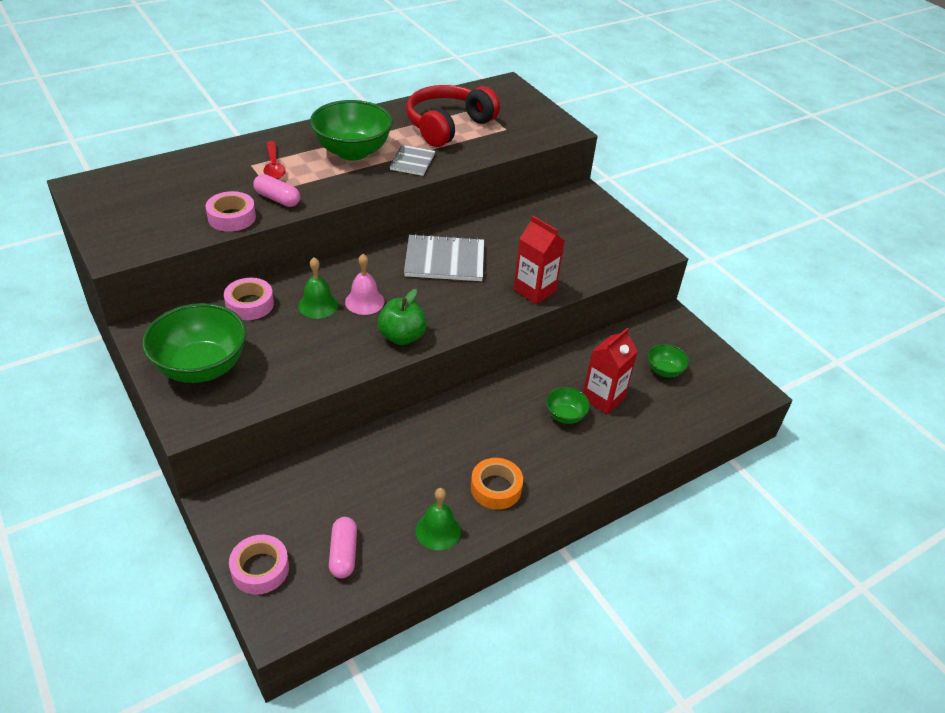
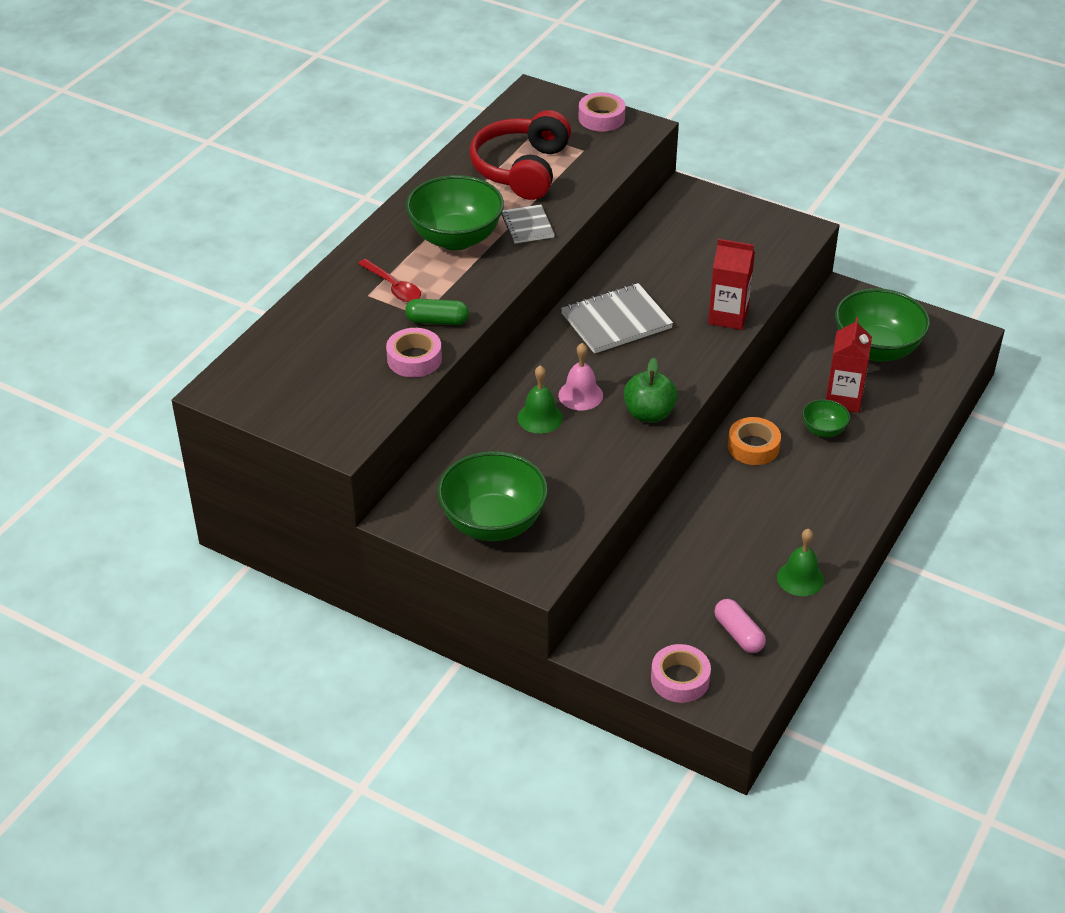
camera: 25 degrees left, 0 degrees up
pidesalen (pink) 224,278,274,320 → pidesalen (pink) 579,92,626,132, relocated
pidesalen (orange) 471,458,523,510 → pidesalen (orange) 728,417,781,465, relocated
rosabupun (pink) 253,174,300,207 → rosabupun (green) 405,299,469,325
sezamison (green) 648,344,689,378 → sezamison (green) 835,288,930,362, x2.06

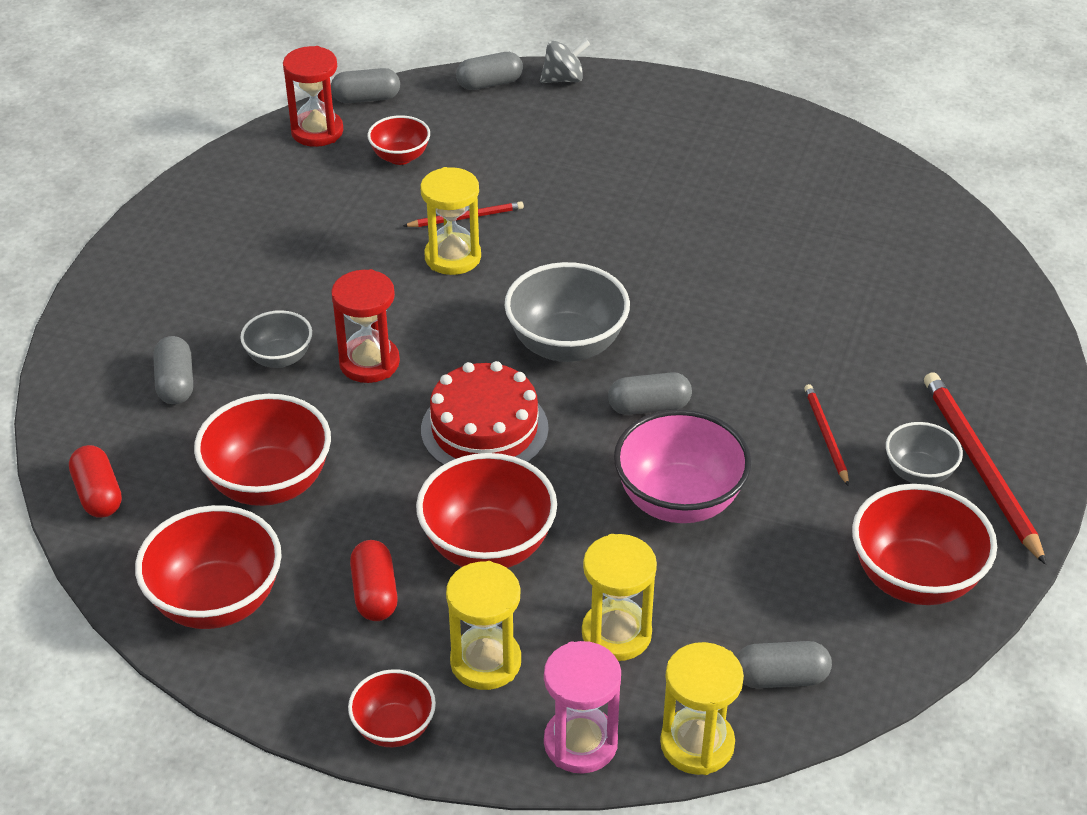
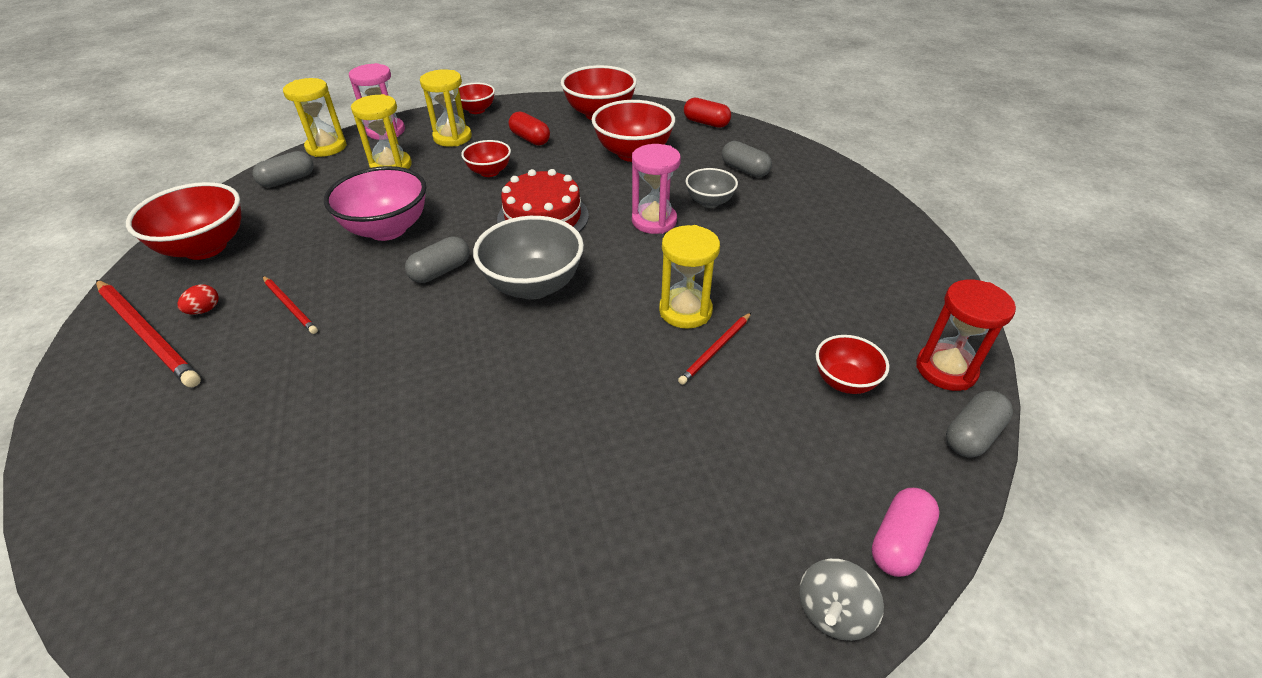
camera: 145 degrees right, 0 degrees up
sezamison (grey) 886,422,963,485 → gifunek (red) 177,284,219,314
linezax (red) 331,269,400,383 → linezax (pink) 632,144,681,234
rosabupun (grey) 456,52,523,90 → rosabupun (pink) 872,488,940,577
sezamison (red) 416,453,557,568 → sezamison (red) 461,140,511,177, x0.57

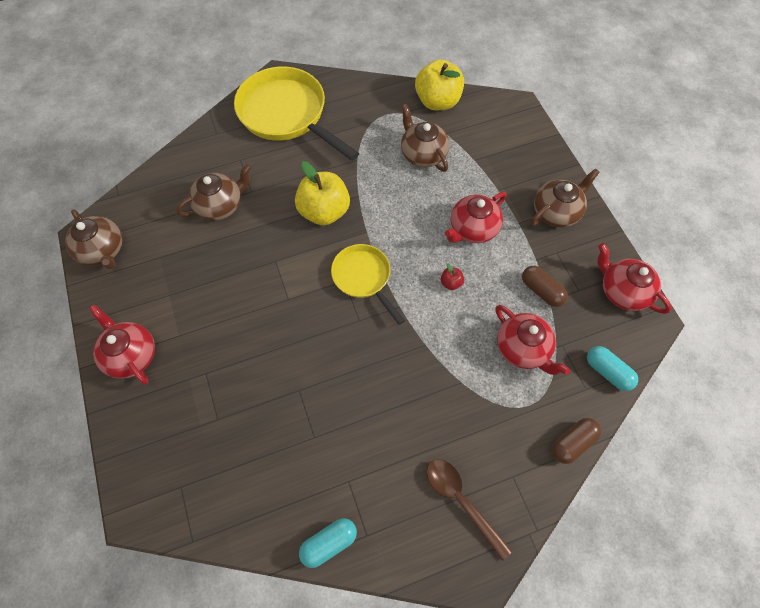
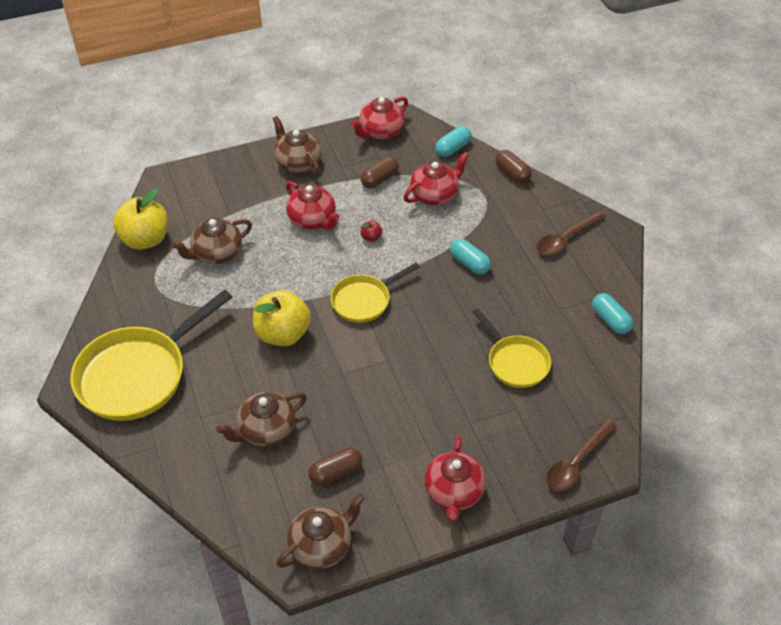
camera: 90 degrees left, 15 degrees down
- → rosabupun (brown) 308,447,362,486
- → rosabupun (turquoise) 450,239,491,275
- → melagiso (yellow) 473,308,551,388
- → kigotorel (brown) 546,419,617,492
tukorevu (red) 89,305,155,385 → tukorevu (red) 424,436,486,522, 45 degrees counterclockwise
tukorevu (brown) 176,164,252,220 → tukorevu (brown) 216,392,307,446, 90 degrees counterclockwise

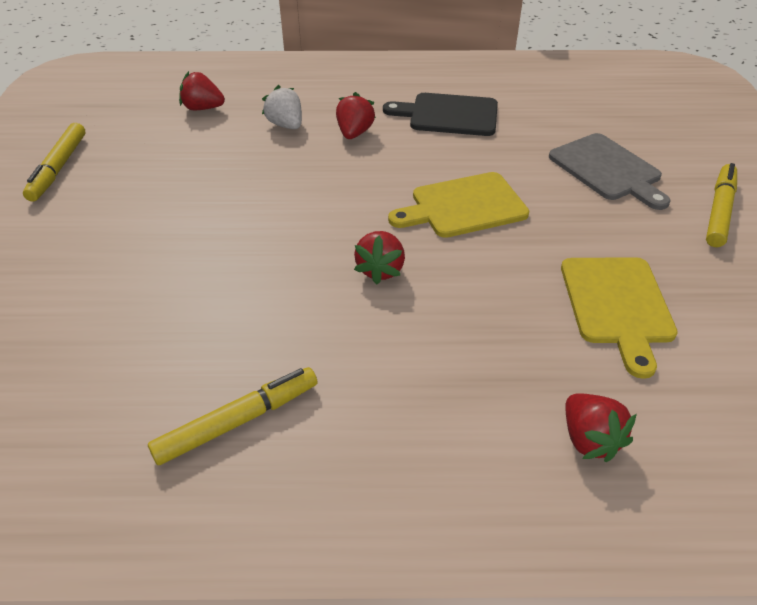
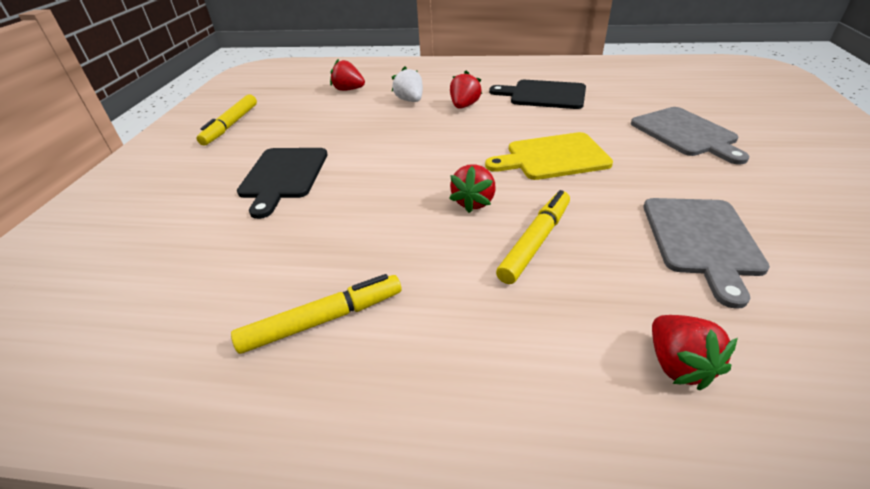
camera: 10 degrees right, 5 degrees down
- → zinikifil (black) 237,148,328,219
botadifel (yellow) 706,163,737,247 → botadifel (yellow) 496,190,570,284, relocated
zinikifil (yellow) 561,257,678,379 → zinikifil (grey) 644,198,770,309

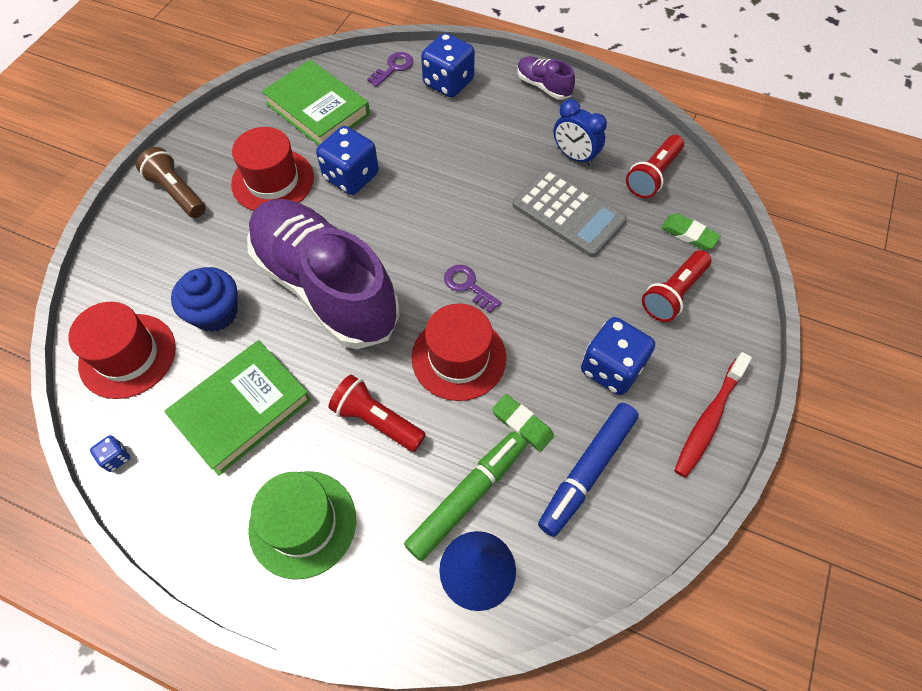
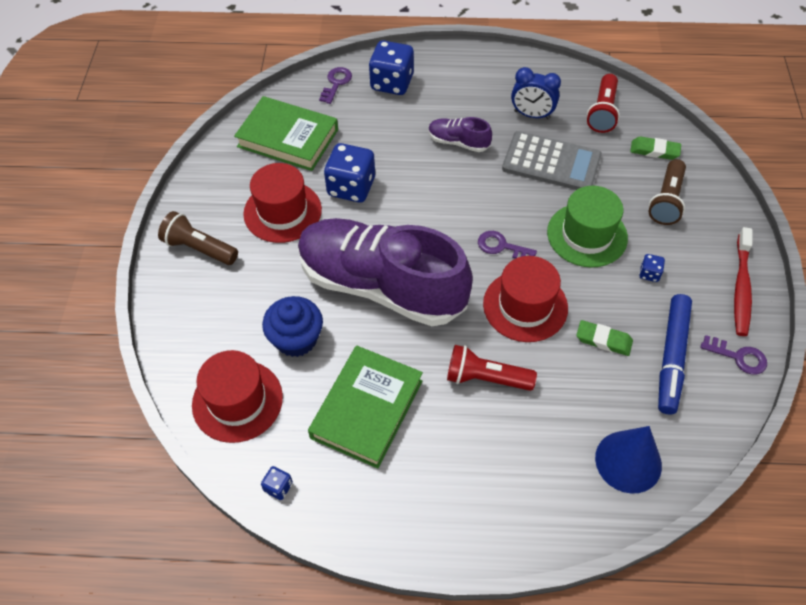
camera: 20 degrees left, 5 degrees down
botadifel (green) 404,431,527,561 → -
- → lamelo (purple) 700,335,767,374
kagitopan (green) 248,471,356,580 → kagitopan (green) 547,186,628,268, relocated
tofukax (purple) 517,56,575,100 → tofukax (purple) 428,117,492,152, relocated
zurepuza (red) 642,250,711,322 → zurepuza (brown) 649,159,686,225
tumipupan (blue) 581,317,655,395 → tumipupan (blue) 639,254,665,282, x0.45

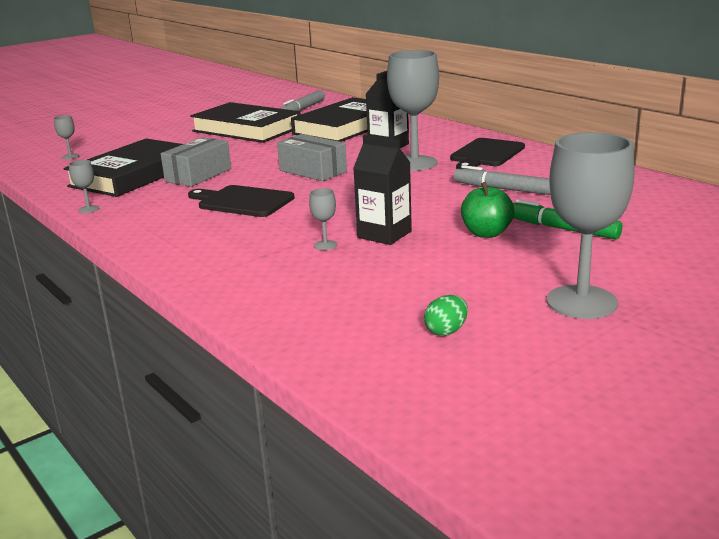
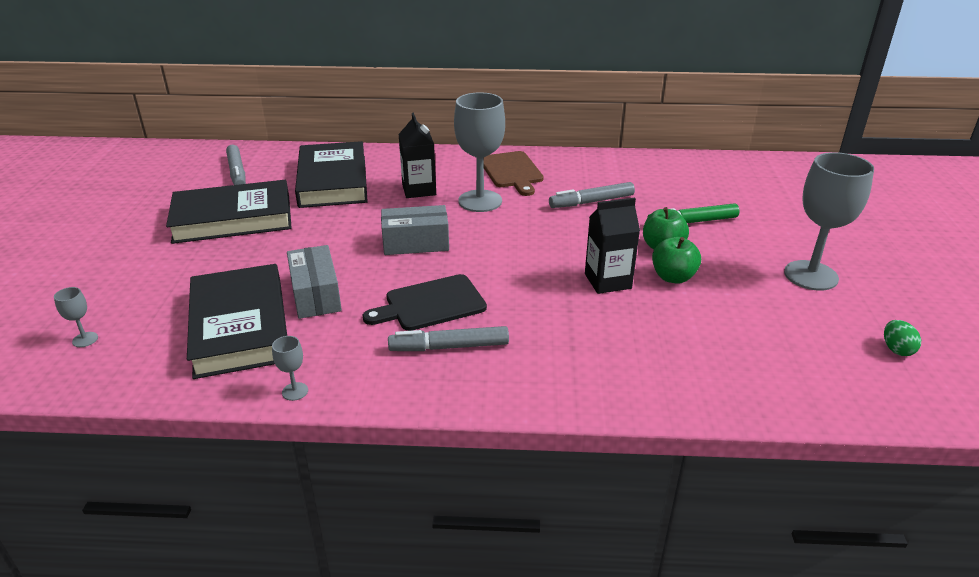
camera: 50 degrees left, 10 degrees up
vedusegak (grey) 309,188,337,250 → -
- → botadifel (grey) 388,326,509,351
- → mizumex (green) 652,237,701,284
gifunek (green) 424,295,468,336 → gifunek (green) 884,320,921,356, relocated
zinikifil (black) 450,138,525,169 → zinikifil (brown) 483,151,544,196

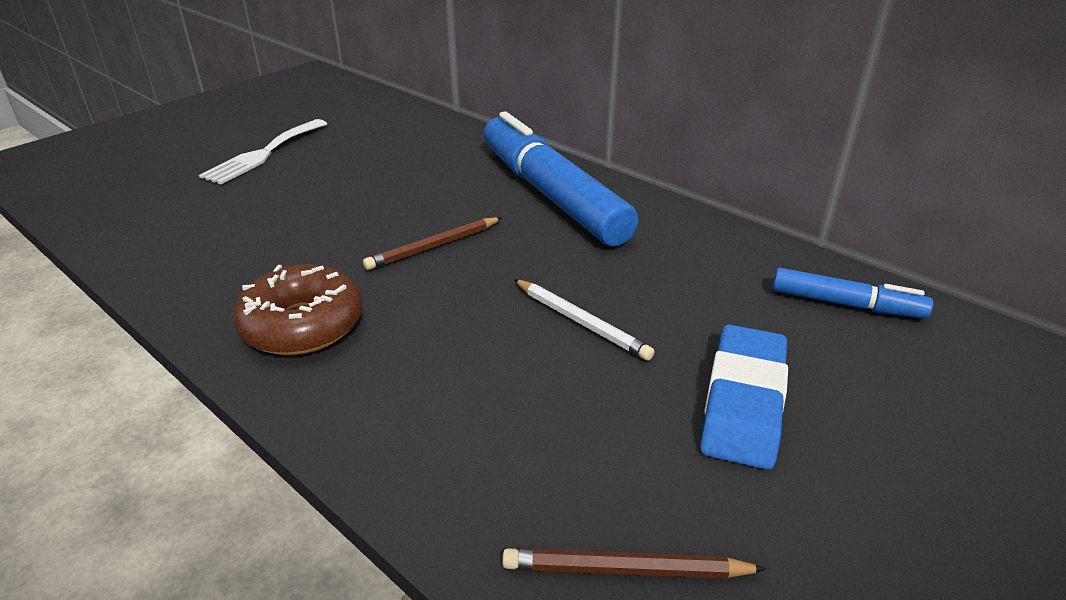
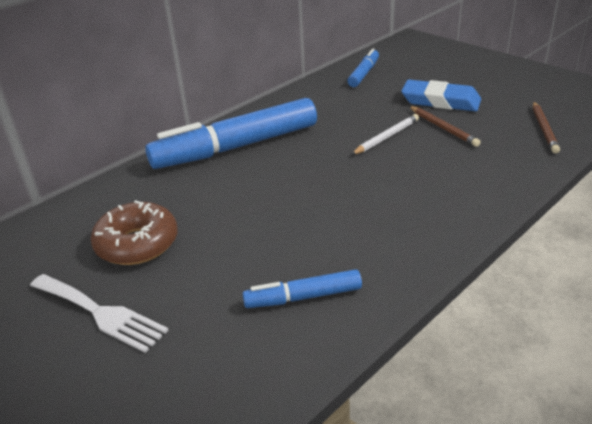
camera: 85 degrees left, 0 degrees up
- → botadifel (blue) 243,269,362,308
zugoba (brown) 233,264,363,355 → zugoba (brown) 91,200,178,265, relocated
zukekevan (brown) 363,217,502,270 → zukekevan (brown) 409,106,481,147, relocated

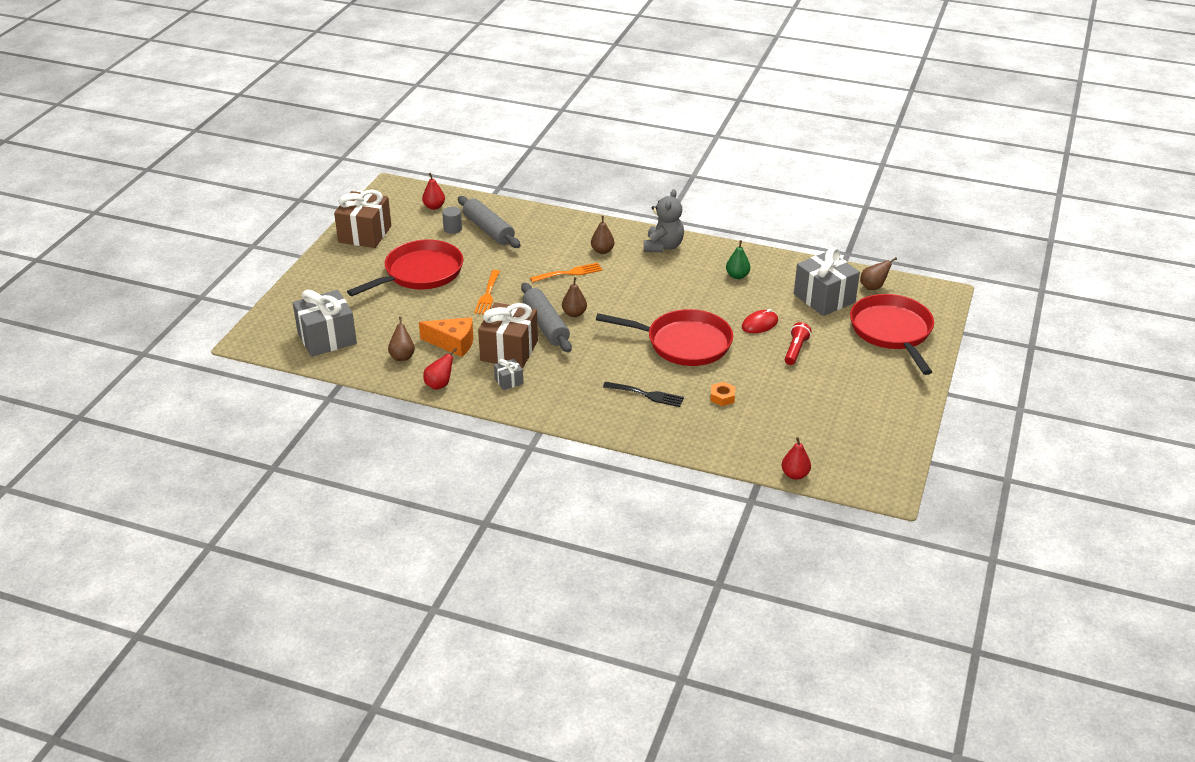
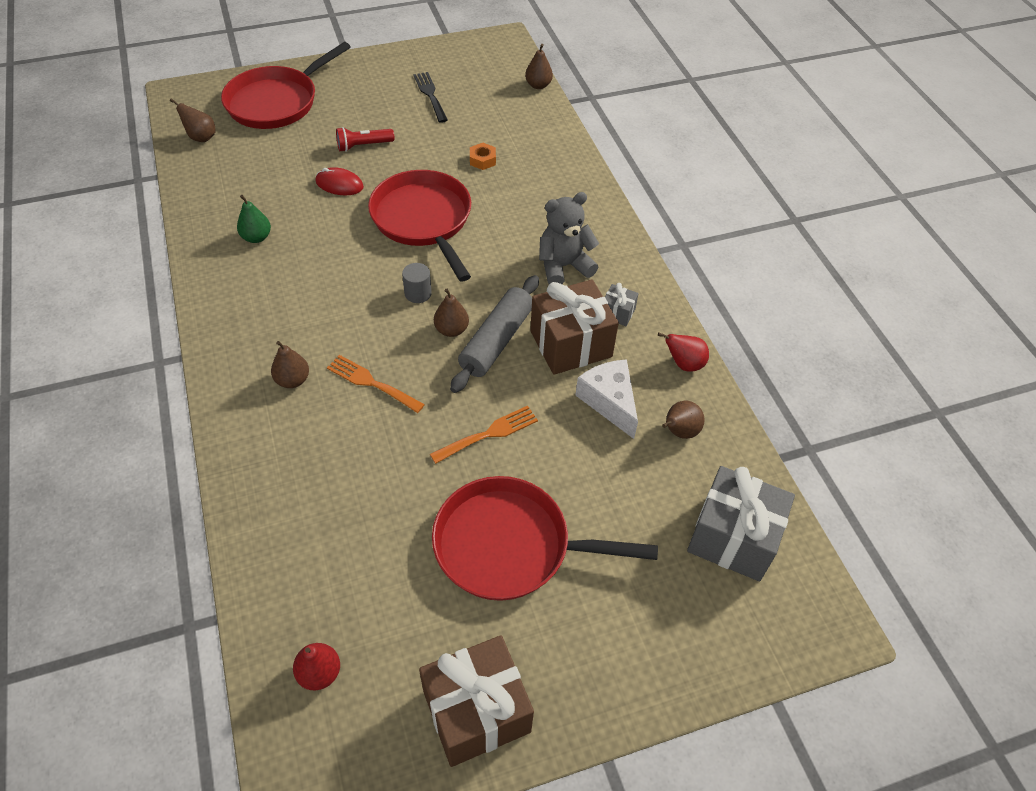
camera: 130 degrees left, 15 degrees up
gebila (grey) 458,196,521,248 → -
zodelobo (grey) 794,247,860,316 → -
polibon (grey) 442,207,462,234 → polibon (grey) 402,263,432,303, relocated
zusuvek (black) 603,382,684,407 → zusuvek (black) 413,72,448,123, relocated
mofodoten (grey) 644,189,684,252 → mofodoten (grey) 539,192,599,284, relocated
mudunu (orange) 419,317,473,357 → mudunu (white) 575,359,638,439
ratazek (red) 782,437,811,480 → ratazek (brown) 525,44,553,89

